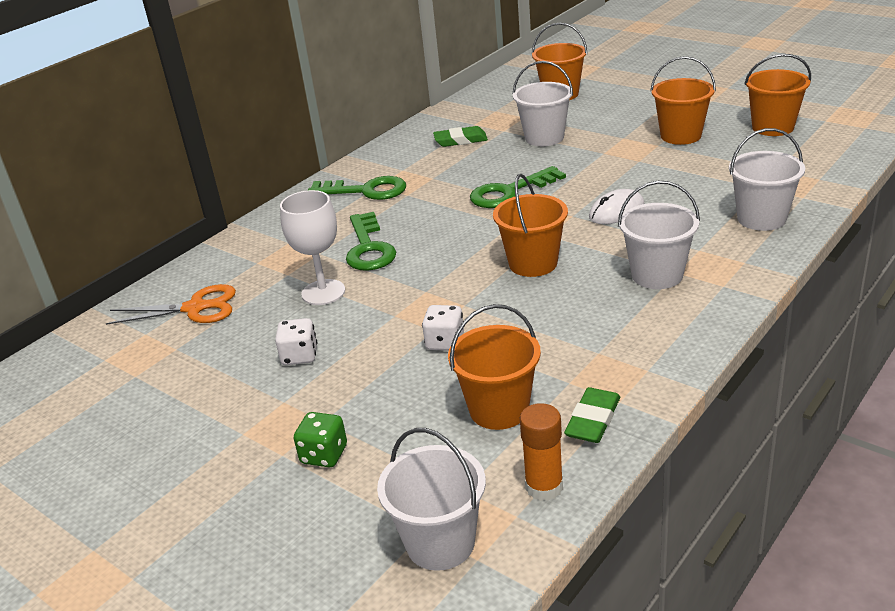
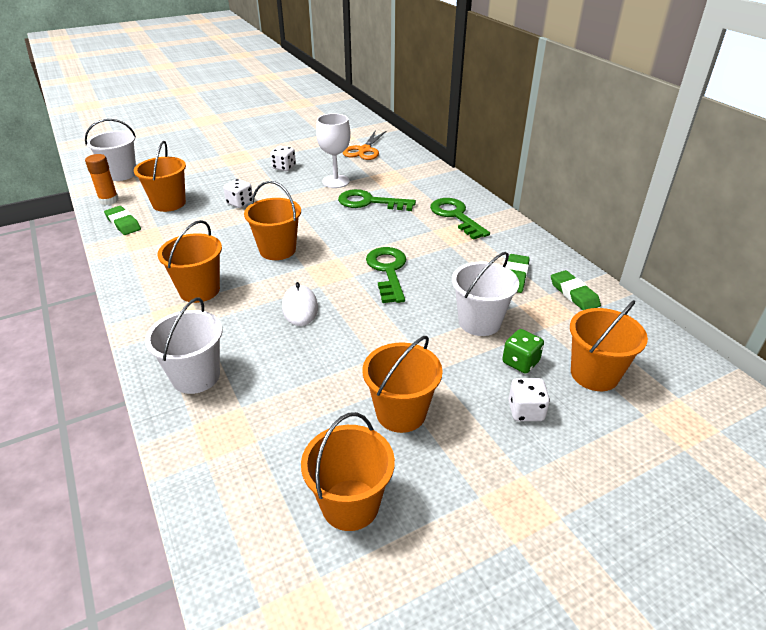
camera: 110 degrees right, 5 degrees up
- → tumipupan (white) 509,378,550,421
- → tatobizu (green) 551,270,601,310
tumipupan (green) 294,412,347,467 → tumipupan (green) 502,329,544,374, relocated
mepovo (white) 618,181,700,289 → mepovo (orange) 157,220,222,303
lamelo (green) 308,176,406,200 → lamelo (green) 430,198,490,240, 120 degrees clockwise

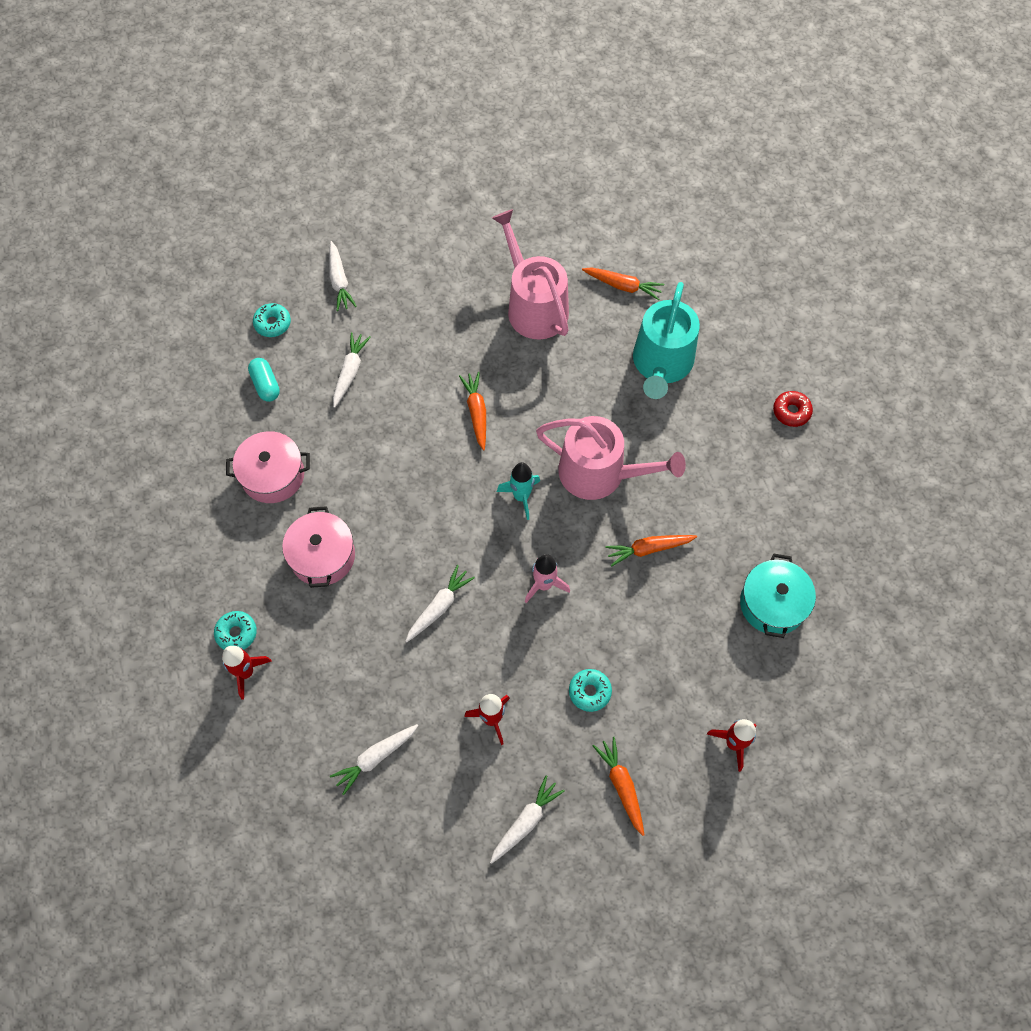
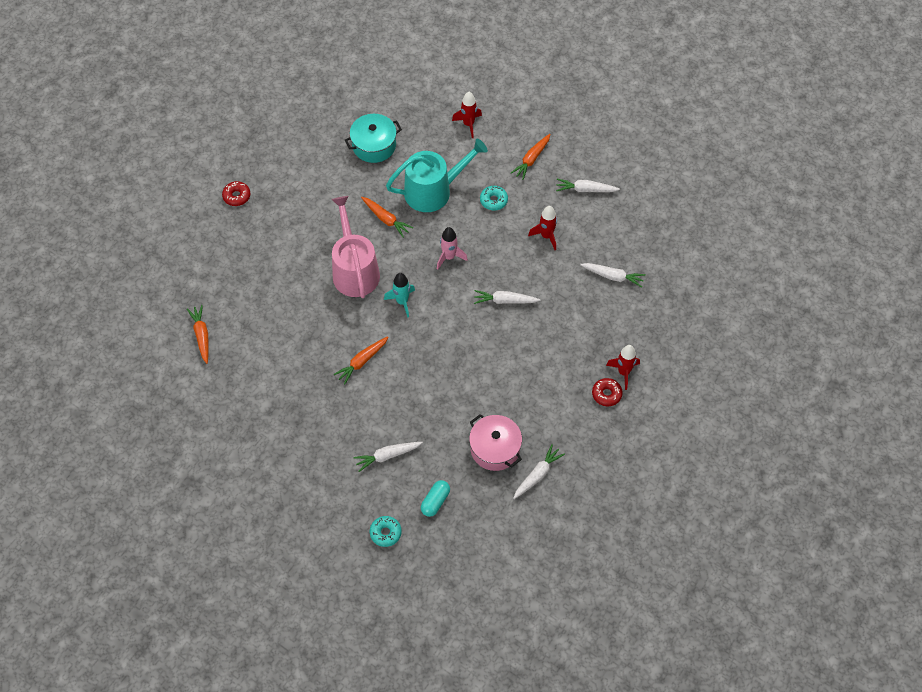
camera: 125 degrees left, 5 degrees down
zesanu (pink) 282,506,355,588 → -
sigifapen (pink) 492,209,569,340 → -
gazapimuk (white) 329,241,357,311 → gazapimuk (white) 513,444,565,499, relocated
sigifapen (turquoise) 633,282,700,399 → sigifapen (turquoise) 386,138,488,212, relocated
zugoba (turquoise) 214,611,257,650 → zugoba (red) 592,378,623,406

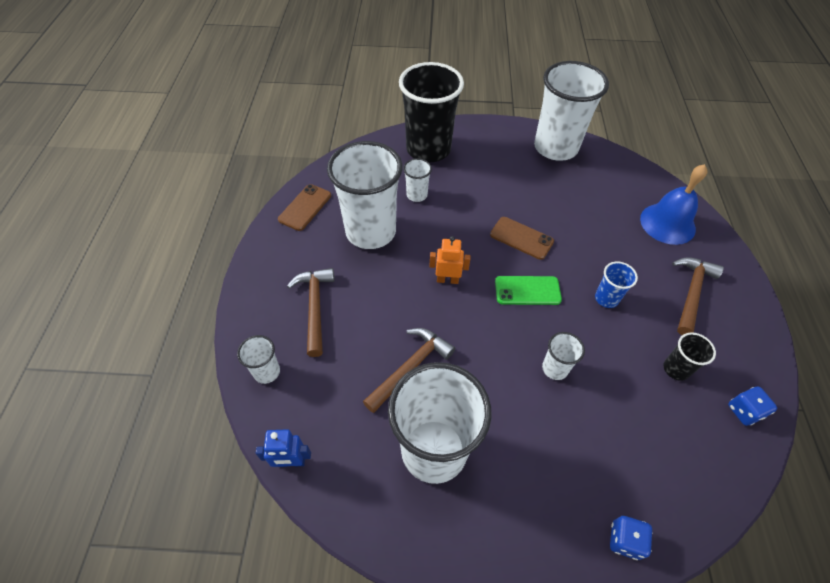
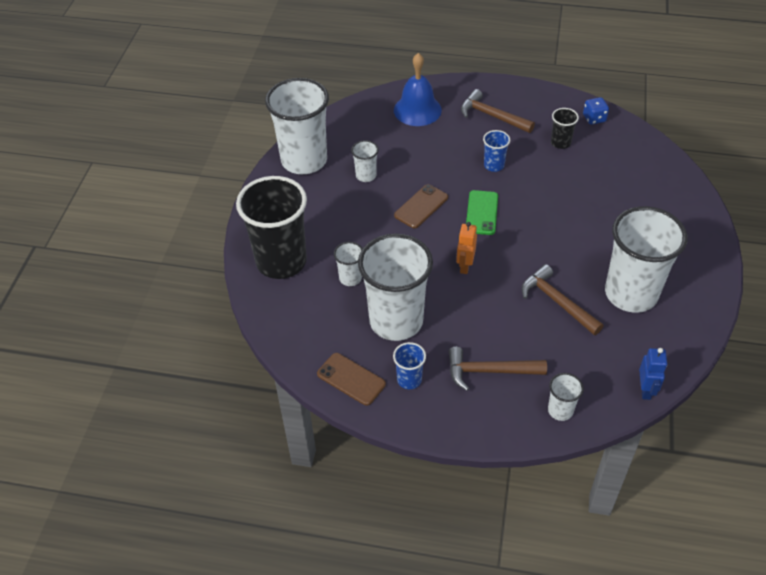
camera: 80 degrees left, 5 degrees down
tumipupan (blue) 610,516,652,560 → -
- → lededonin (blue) 393,342,426,389
lededonin (white) 542,332,585,380 → lededonin (white) 351,140,379,182, relocated

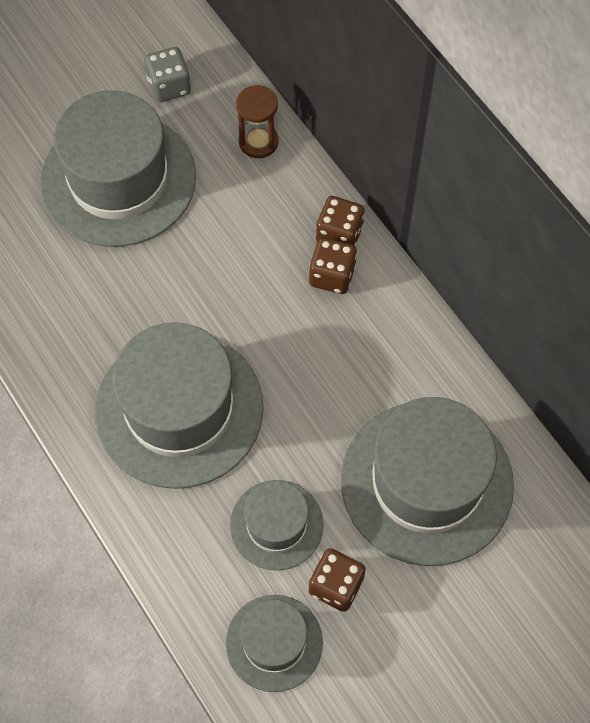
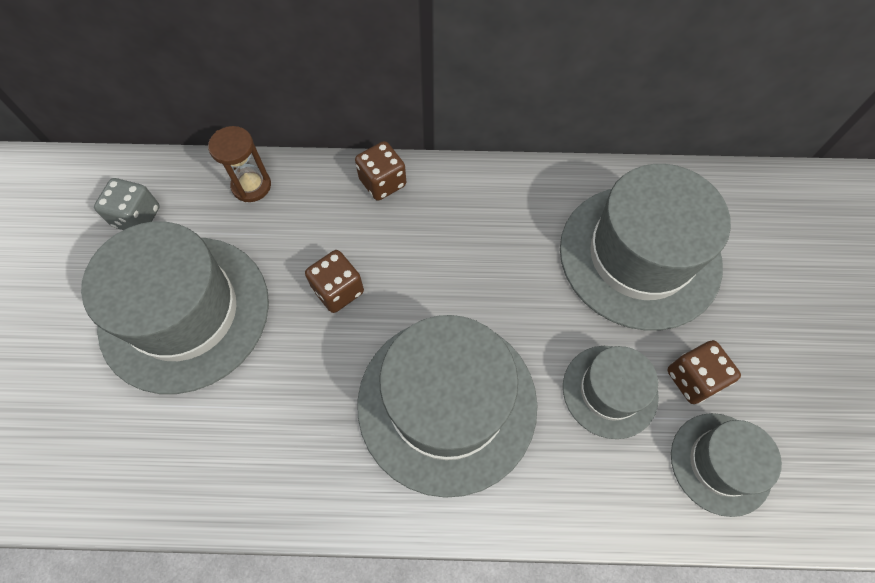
camera: 55 degrees left, 0 degrees up
tumipupan (brown) 309,238,357,294 → tumipupan (brown) 305,250,364,313, relocated

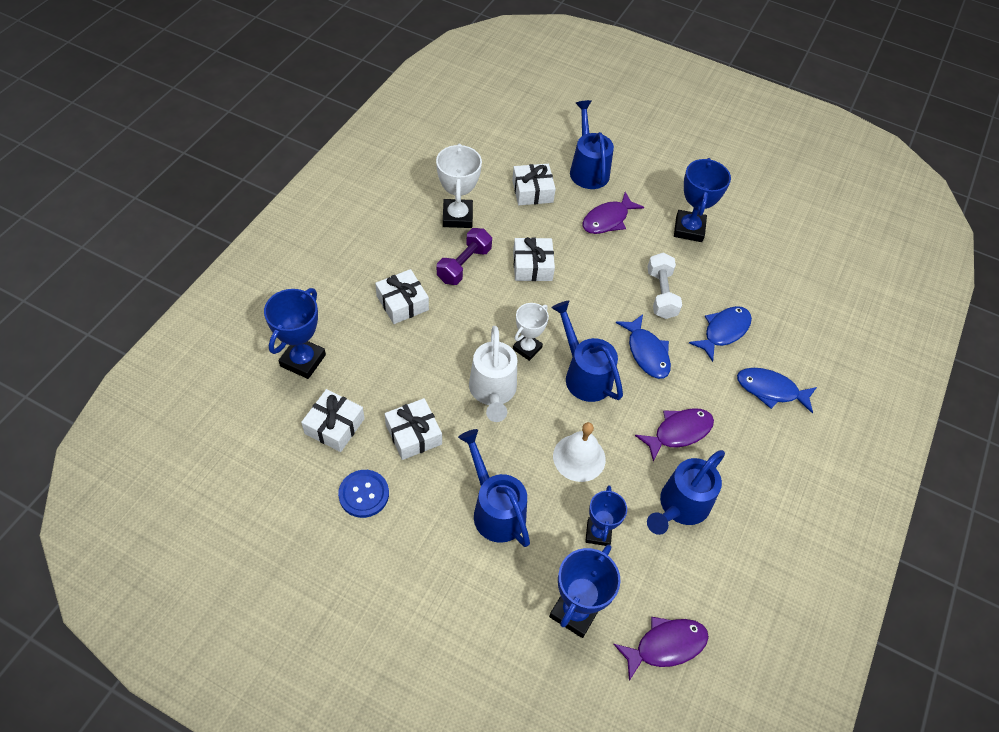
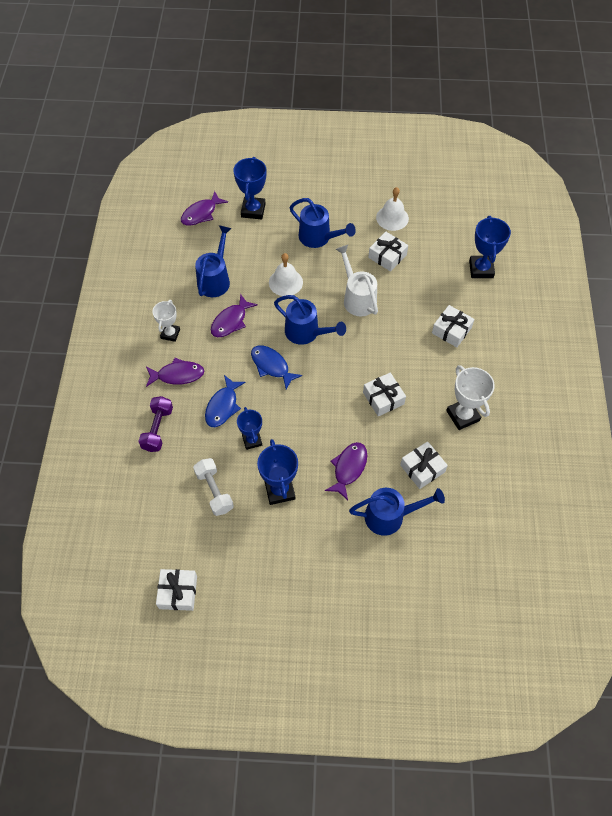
camera: 160 degrees right, 5 degrees up
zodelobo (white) 301,389,365,452 → zodelobo (white) 156,569,197,611, relocated
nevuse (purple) 437,228,492,285 → nevuse (purple) 138,396,173,452, relocated
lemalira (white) 513,303,549,361 → lemalira (white) 152,300,180,342, relocated
lemalira (blue) 585,485,627,546 → lemalira (blue) 237,407,262,450, relocated
nevuse (white) 647,253,682,319 → nevuse (white) 193,458,234,516, relocated
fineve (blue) 338,470,389,518 → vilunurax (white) 376,187,409,231
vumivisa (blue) 737,368,817,413 → vumivisa (purple) 146,358,204,387
sigifapen (blue) 570,100,614,189 → sigifapen (blue) 349,488,445,536, 60 degrees counterclockwise

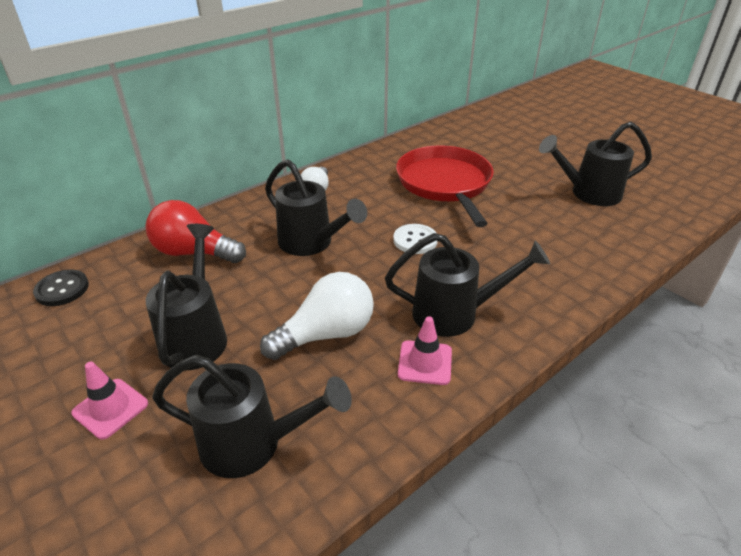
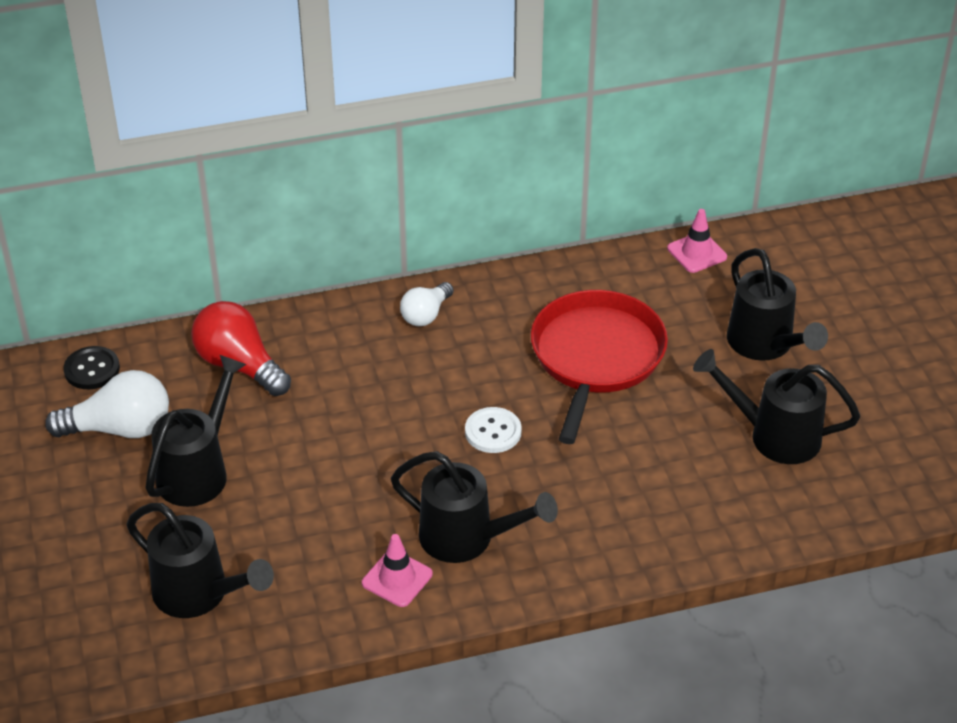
camera: 25 degrees right, 5 degrees up
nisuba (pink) 71,362,148,439 → nisuba (pink) 667,209,727,273, relocated
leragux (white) 260,272,374,360 → leragux (white) 45,370,169,438, relocated
sigifapen (black) 265,159,367,256 → sigifapen (black) 727,248,828,361, relocated

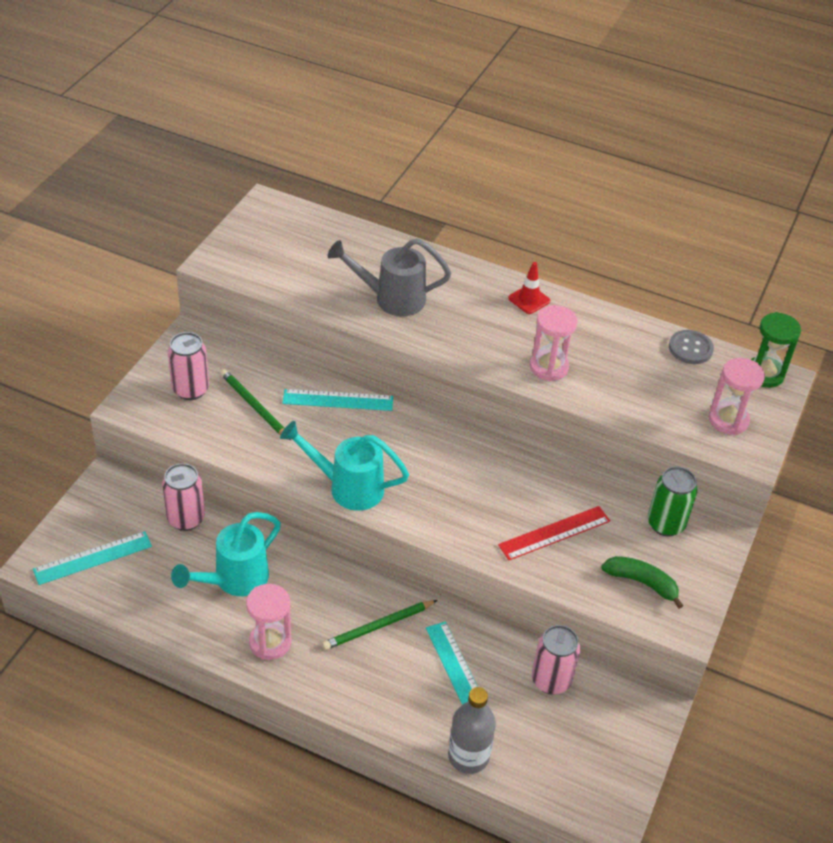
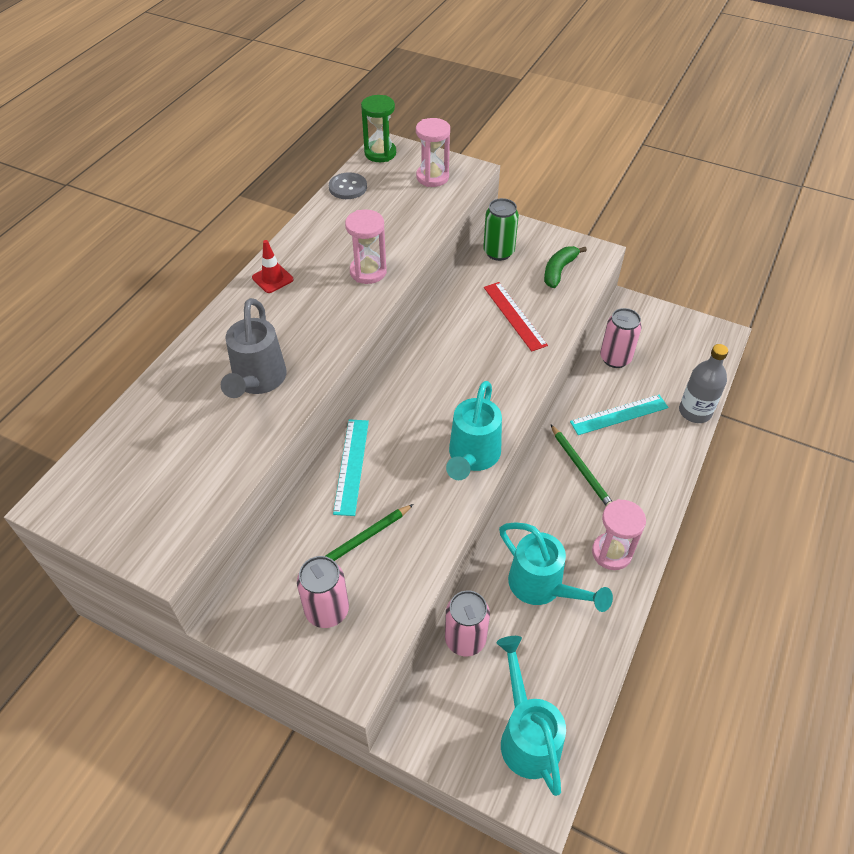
camera: 85 degrees left, 5 degrees up
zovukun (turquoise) 33,531,152,585 → sigifapen (turquoise) 496,636,566,796

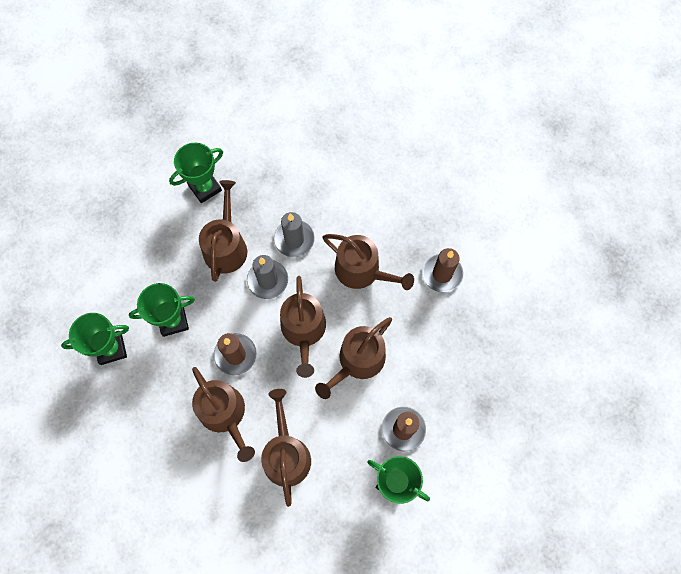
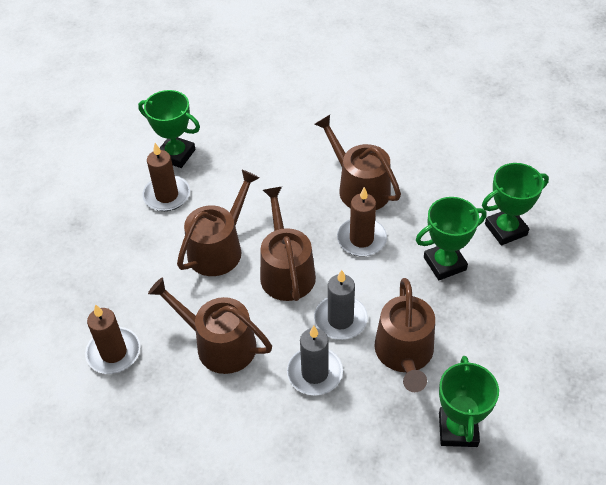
camera: 175 degrees right, 20 degrees down
sigifapen (brown) 261,389,311,507 → -
lemalira (green) 169,143,223,203 → lemalira (green) 439,356,499,447, 45 degrees counterclockwise

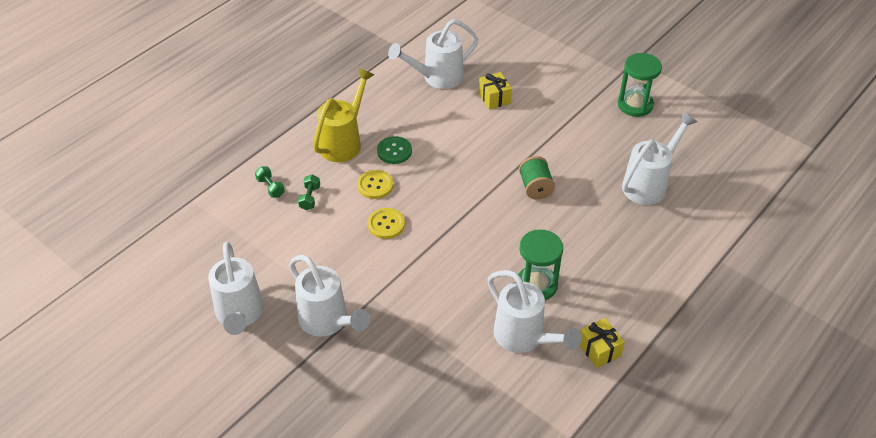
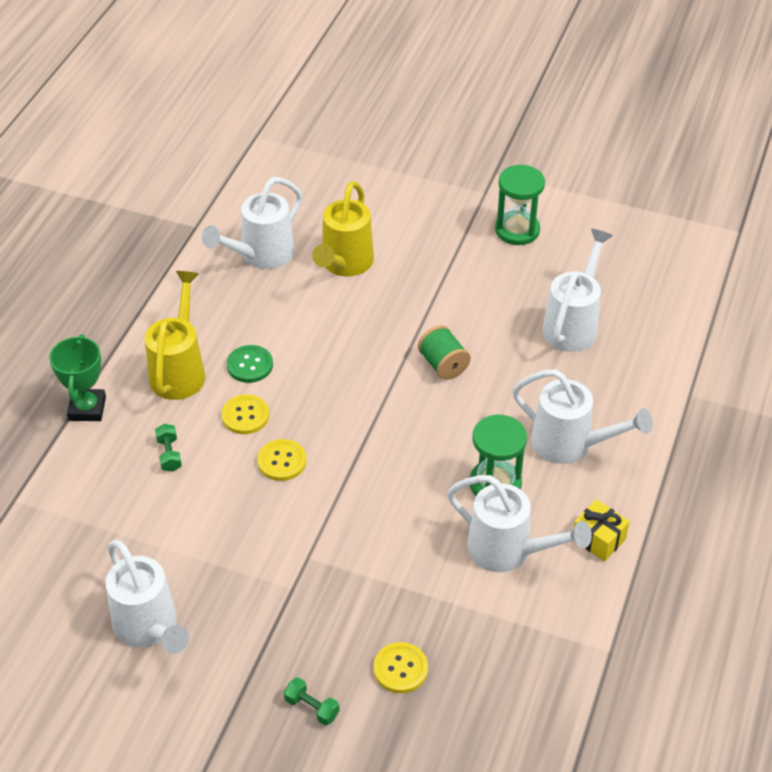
camera: 20 degrees left, 0 degrees up
- → lemalira (green) 49,334,106,421
- → fineve (yellow) 374,642,428,693
nevuse (green) 255,166,285,198 → nevuse (green) 284,677,339,726, relocated
sigifapen (white) 289,255,370,337 → sigifapen (white) 512,369,653,464, relocated
zodelobo (yellow) 479,72,512,110 → sigifapen (yellow) 312,181,374,276

